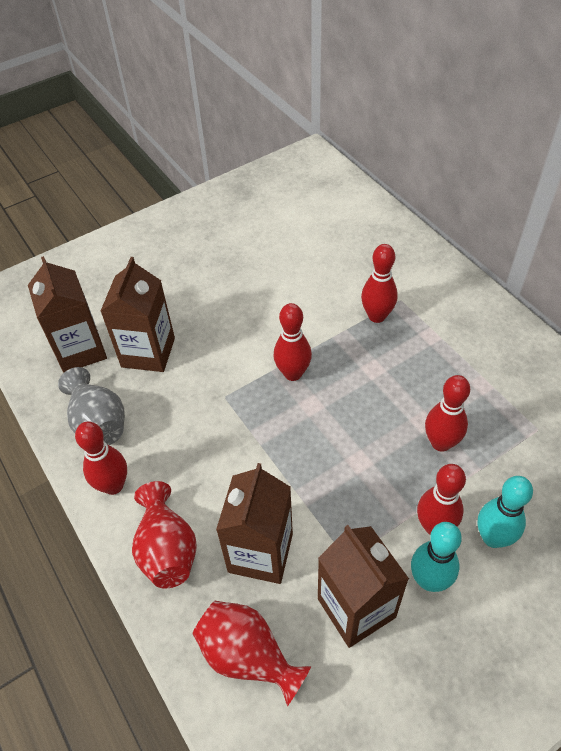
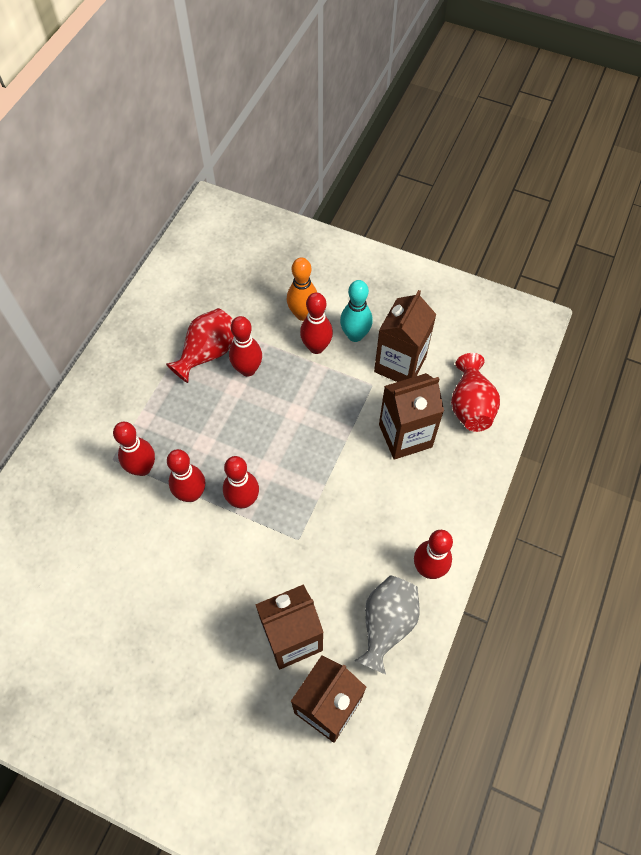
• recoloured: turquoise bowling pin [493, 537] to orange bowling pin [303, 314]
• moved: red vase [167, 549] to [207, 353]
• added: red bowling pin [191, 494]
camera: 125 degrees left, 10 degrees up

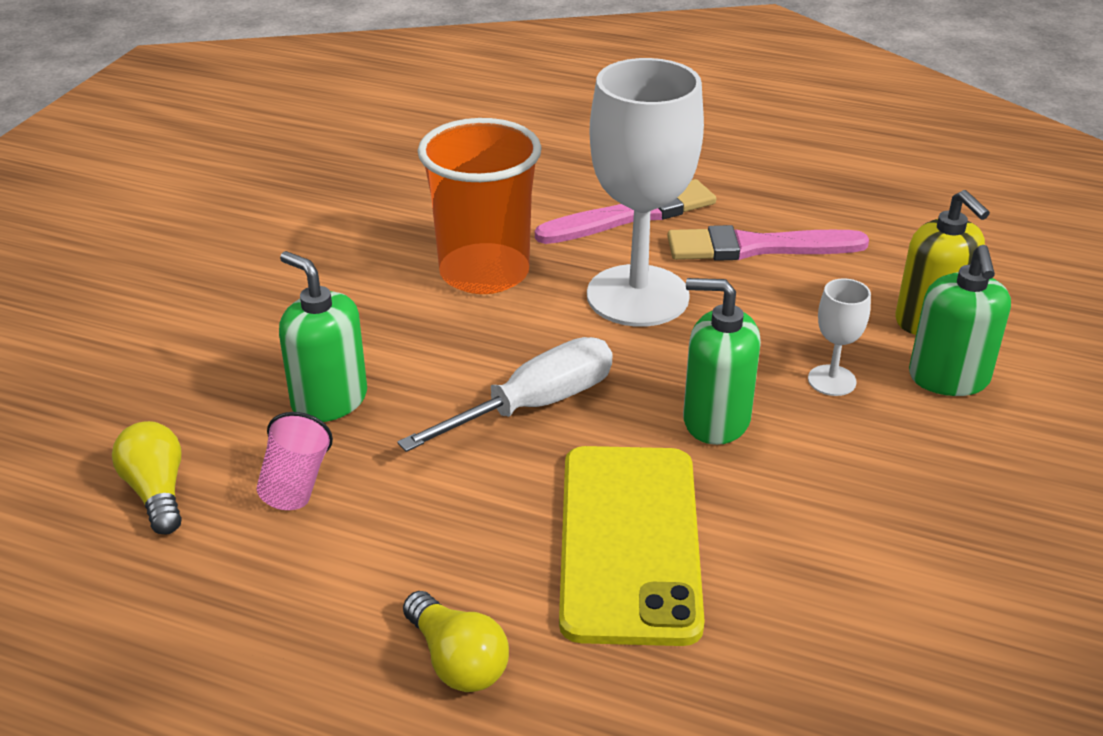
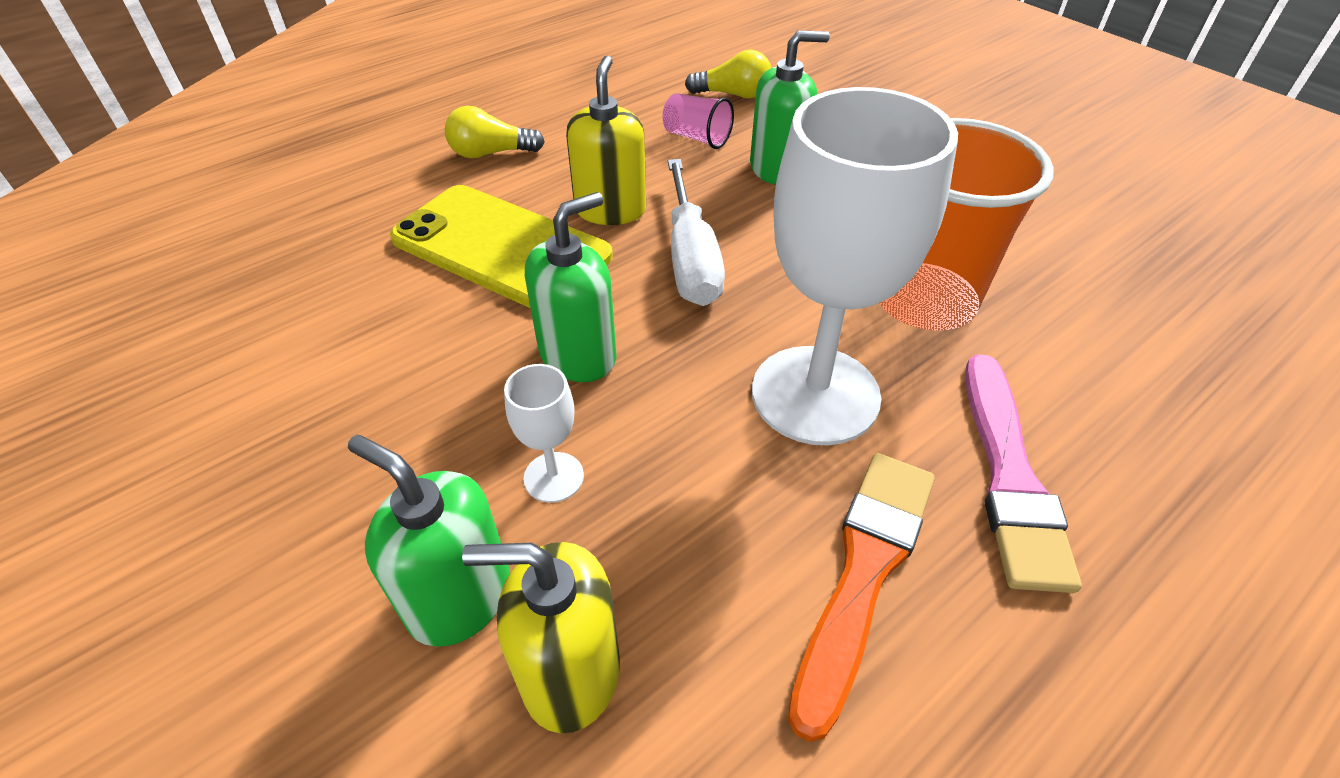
• recoloured: pink brush [757, 247] to orange brush [863, 572]
• added: yellow soap dispenser [610, 210]
camera: 120 degrees right, 10 degrees up

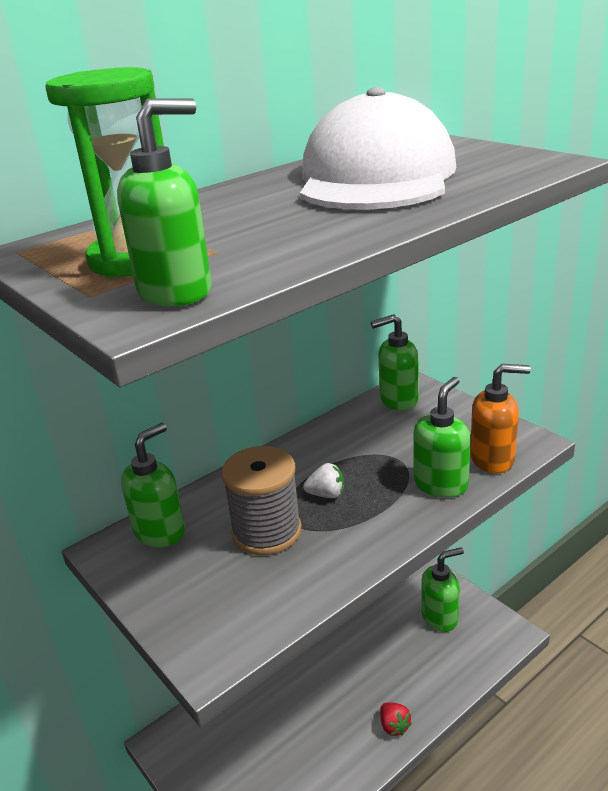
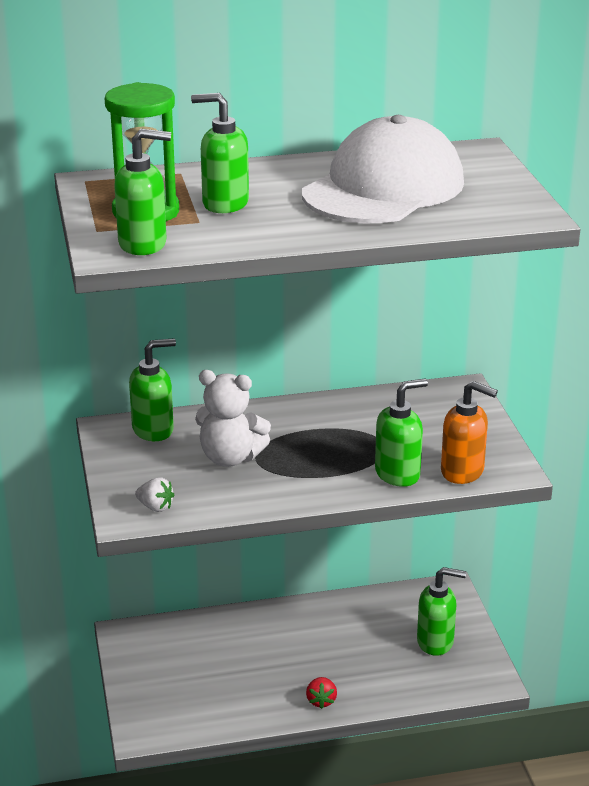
• moved: green soap dispenser [398, 400] to [224, 204]
• replaced: grey spool [266, 531] to white teddy bear [230, 458]
• moved: white strawberry [326, 494] to [155, 507]
camera: 25 degrees right, 0 degrees up

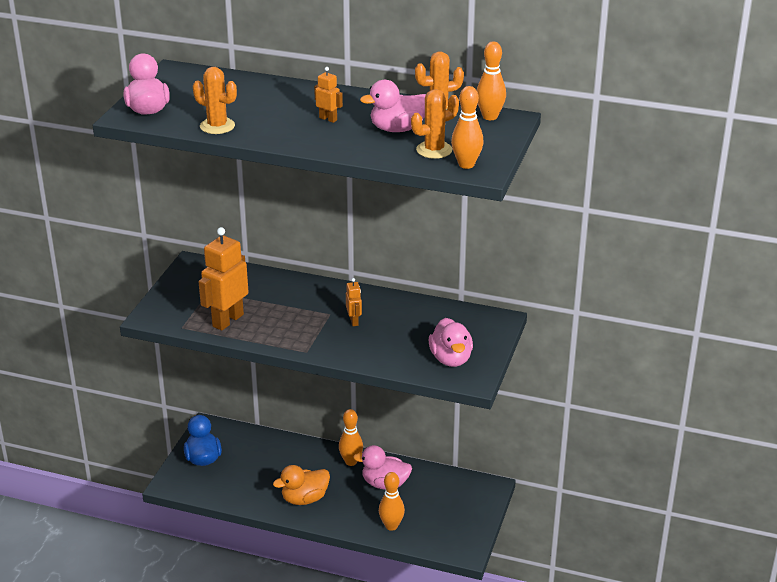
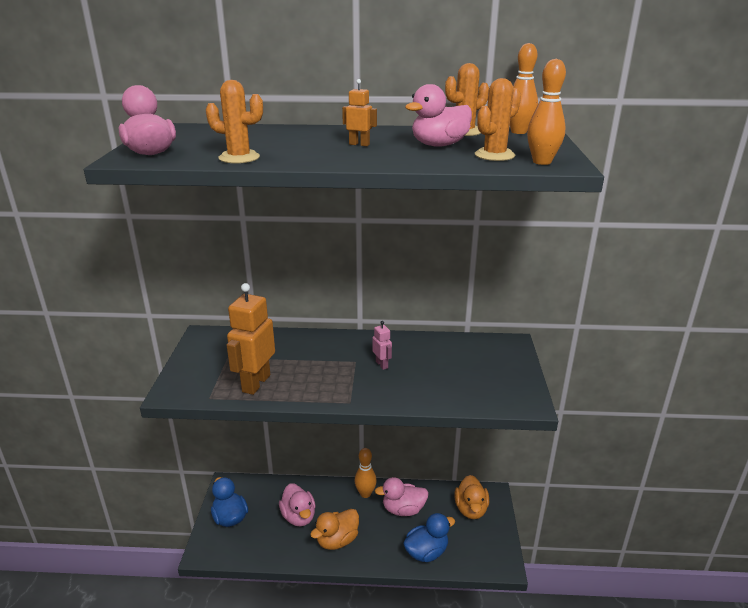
• recoloured: orange robot [354, 321] to pink robot [382, 365]
• moved: pink duck [451, 359] to [299, 517]
• replaced: orange bowling pin [391, 526] to blue duck [426, 552]
• added: orange duck [471, 509]
camera: 15 degrees left, 5 degrees down

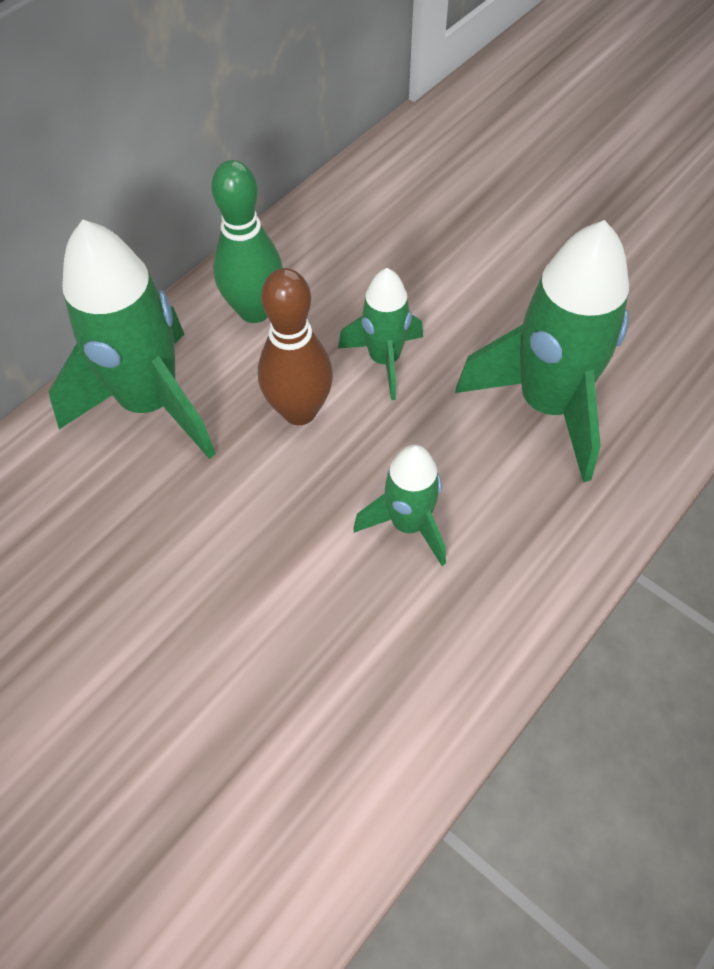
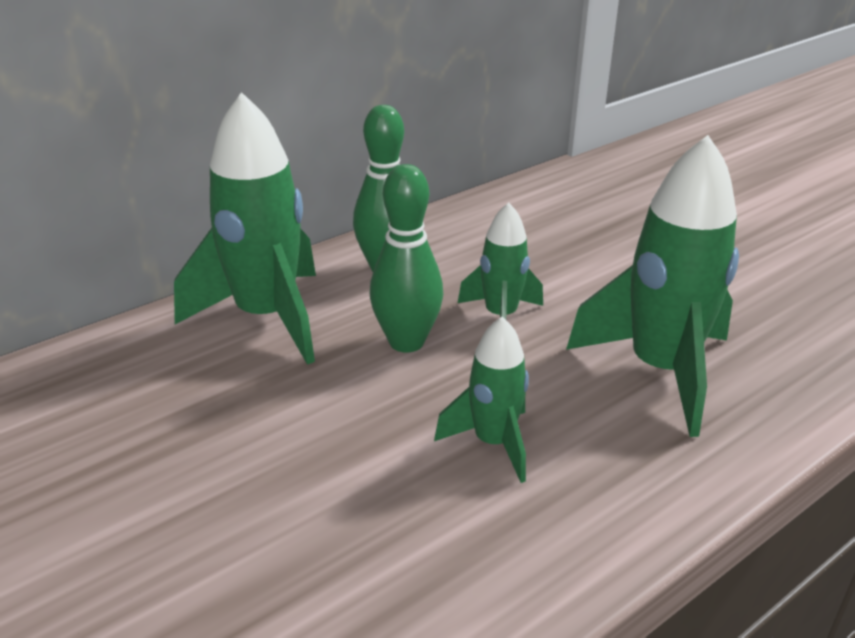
• recoloured: brown bowling pin [299, 411] to green bowling pin [406, 342]
camera: 10 degrees right, 25 degrees down

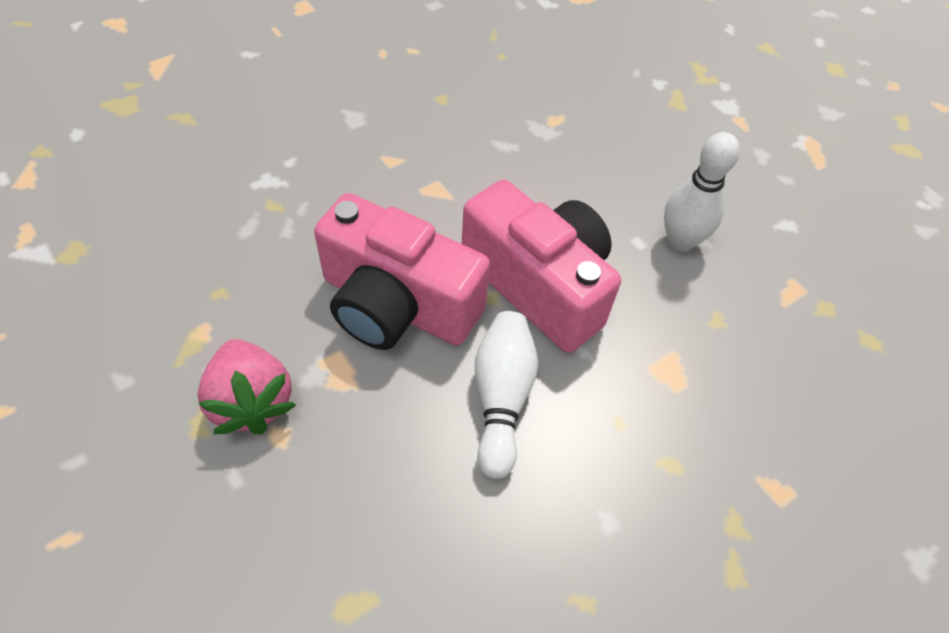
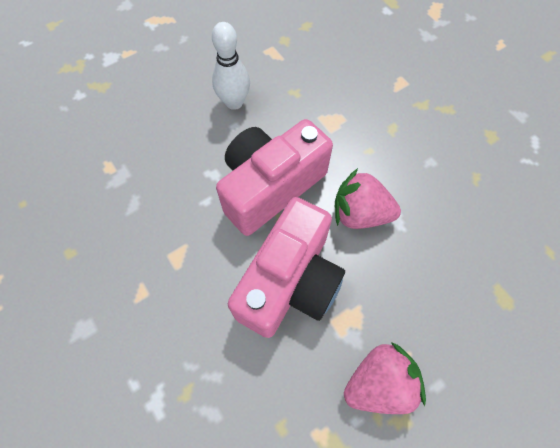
• replaced: white bowling pin [501, 398] to pink strawberry [360, 213]
camera: 85 degrees left, 10 degrees up

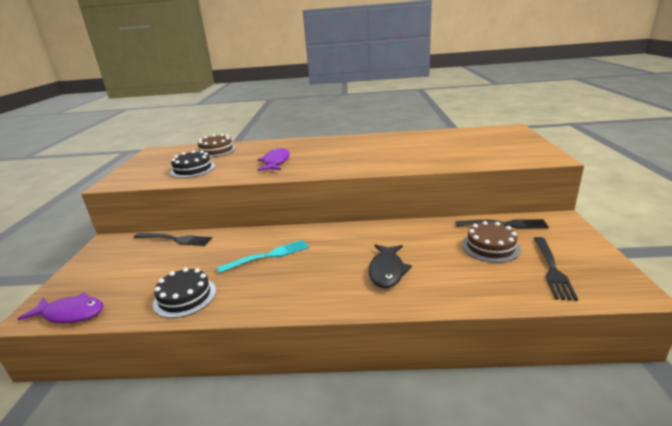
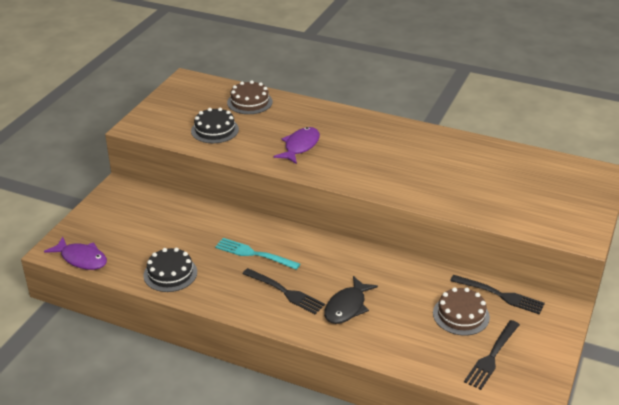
• moved: black fork [175, 239] to [285, 292]
• turned: turquoise fork [268, 256] = [254, 254] 150 degrees counterclockwise
camera: 20 degrees right, 10 degrees up

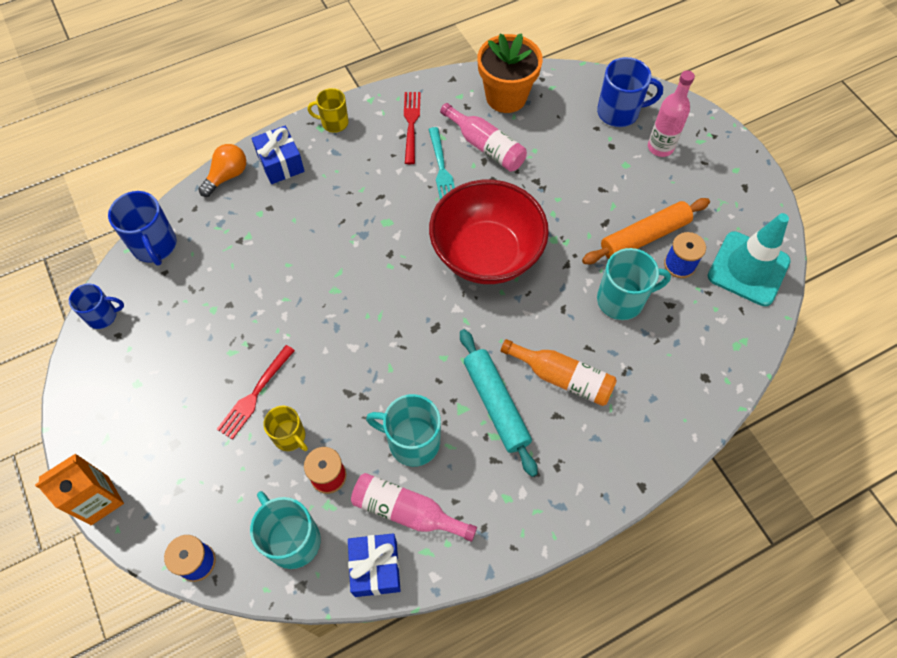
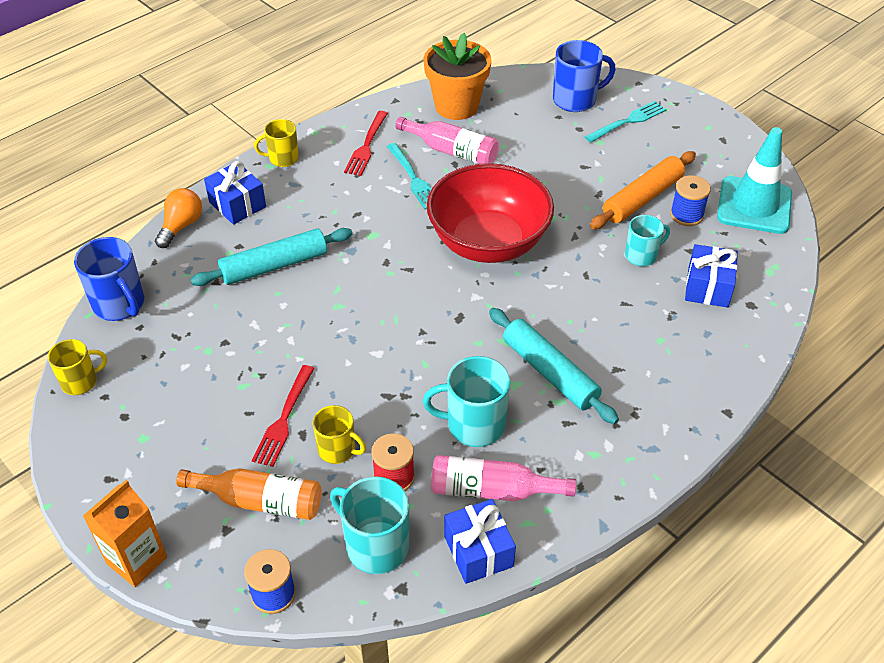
• replaced: pink bottle [660, 147] to turquoise fork [628, 121]
• turned: red fork [411, 124] = [366, 146] 150 degrees counterclockwise
• resized: turquoise mug [621, 300] = [642, 255] x0.64
• recoloured: blue mug [103, 316] to yellow mug [80, 382]
• moved: orange bottle [562, 378] to [260, 501]
• added: turquoise rolling pin [274, 266]
• added: blue gift [708, 287]
camera: 15 degrees left, 15 degrees down

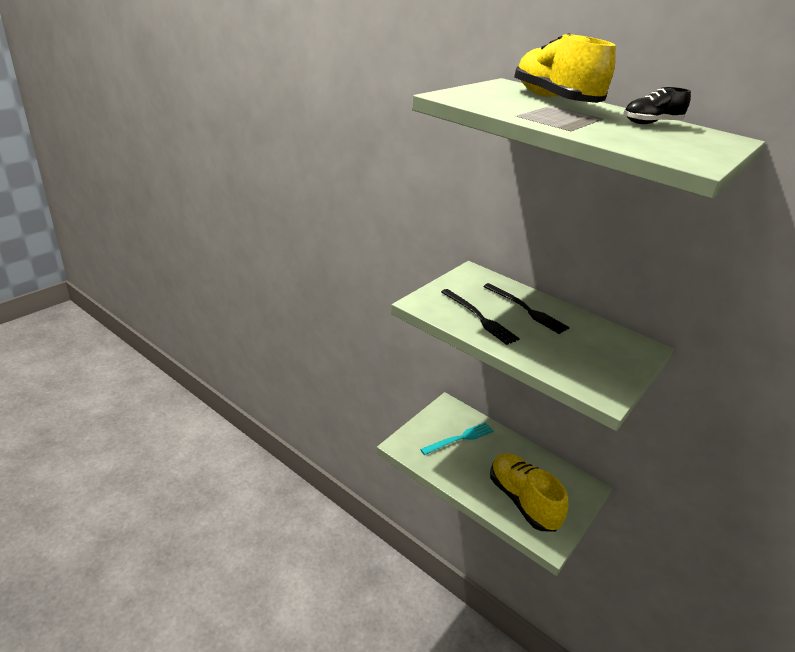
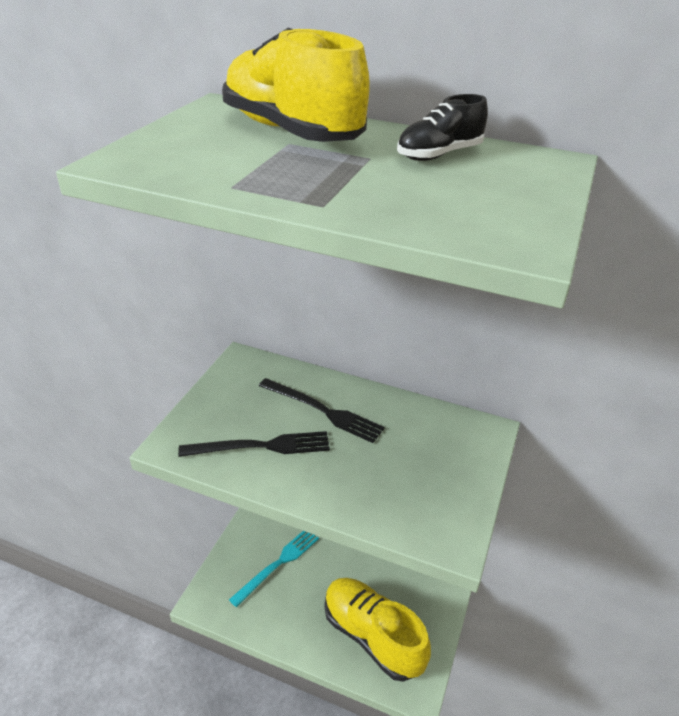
• turned: black fork [479, 318] = [261, 446] 45 degrees counterclockwise
camera: 15 degrees left, 5 degrees up

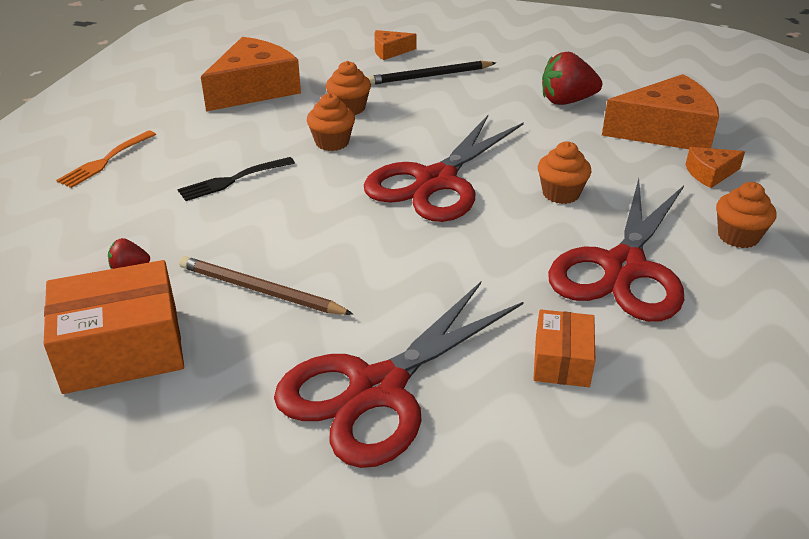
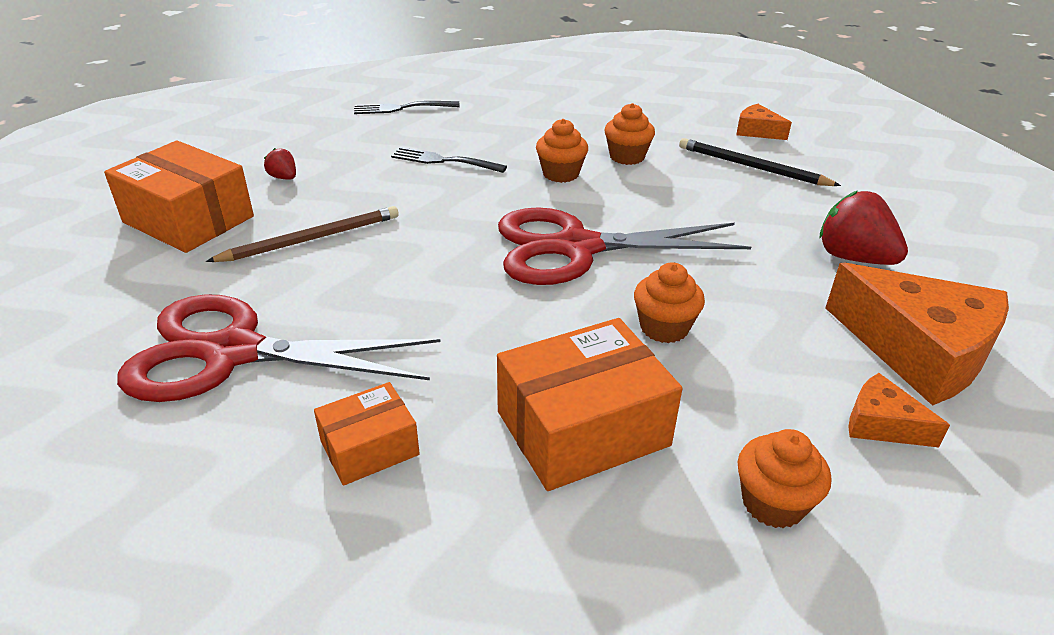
• removed: orange cheese [254, 89]
• recoloured: orange fork [106, 160] to black fork [403, 108]
• replaced: red scissors [623, 268] to orange box [582, 428]
• turned: brown pencil [260, 290] = [312, 239] 75 degrees clockwise
camera: 50 degrees right, 0 degrees up

